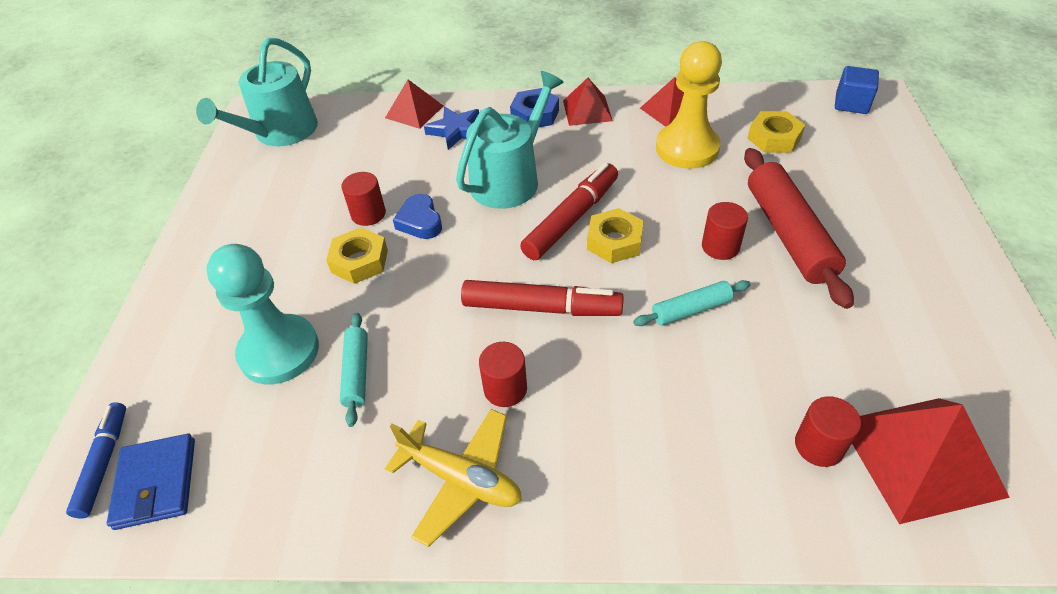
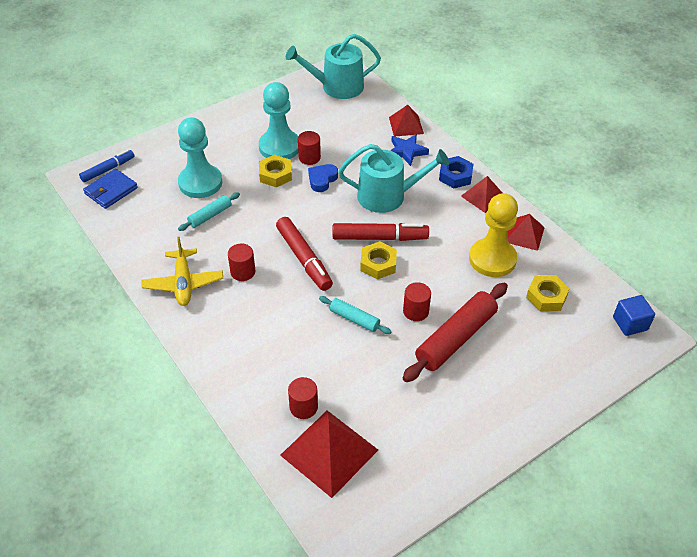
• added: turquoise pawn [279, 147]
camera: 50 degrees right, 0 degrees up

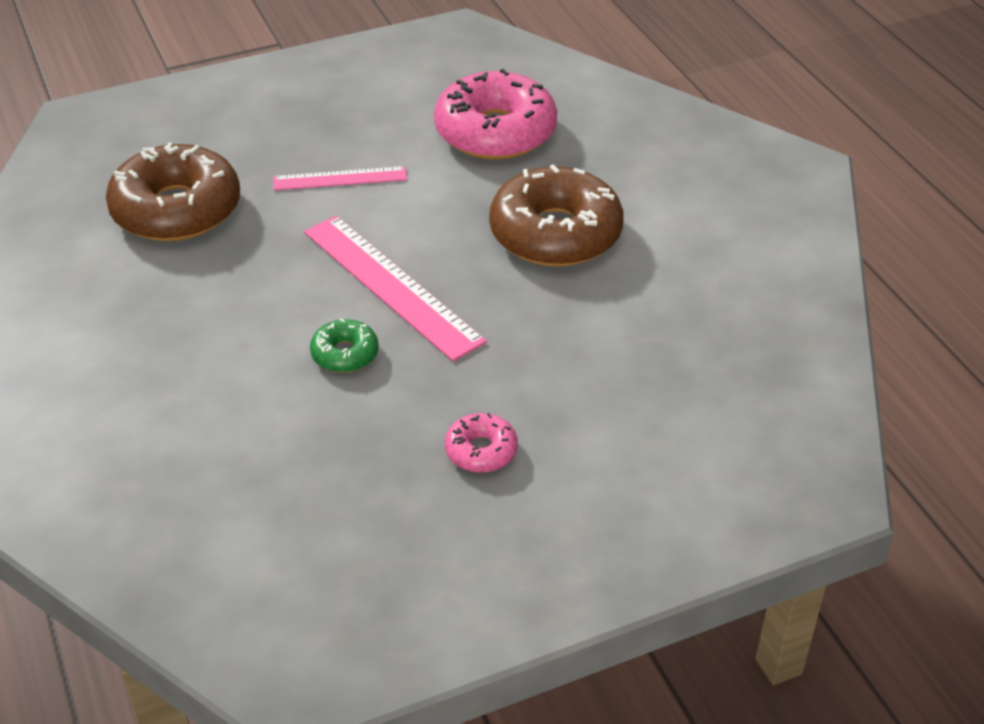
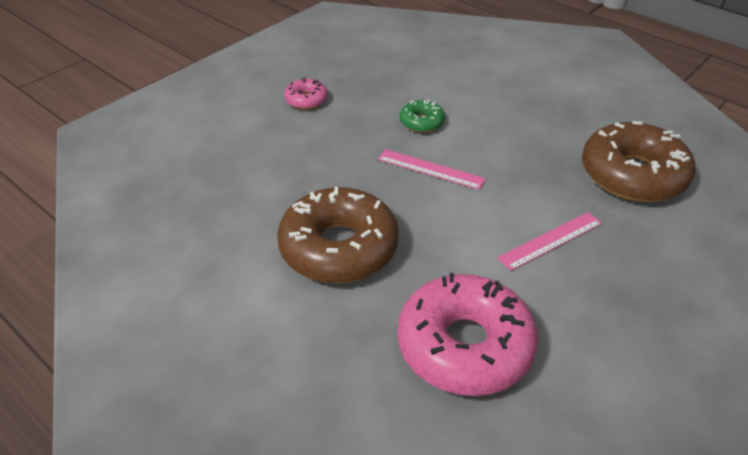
• resized: pink ruler [391, 285] = [430, 169] x0.58
camera: 155 degrees right, 0 degrees up

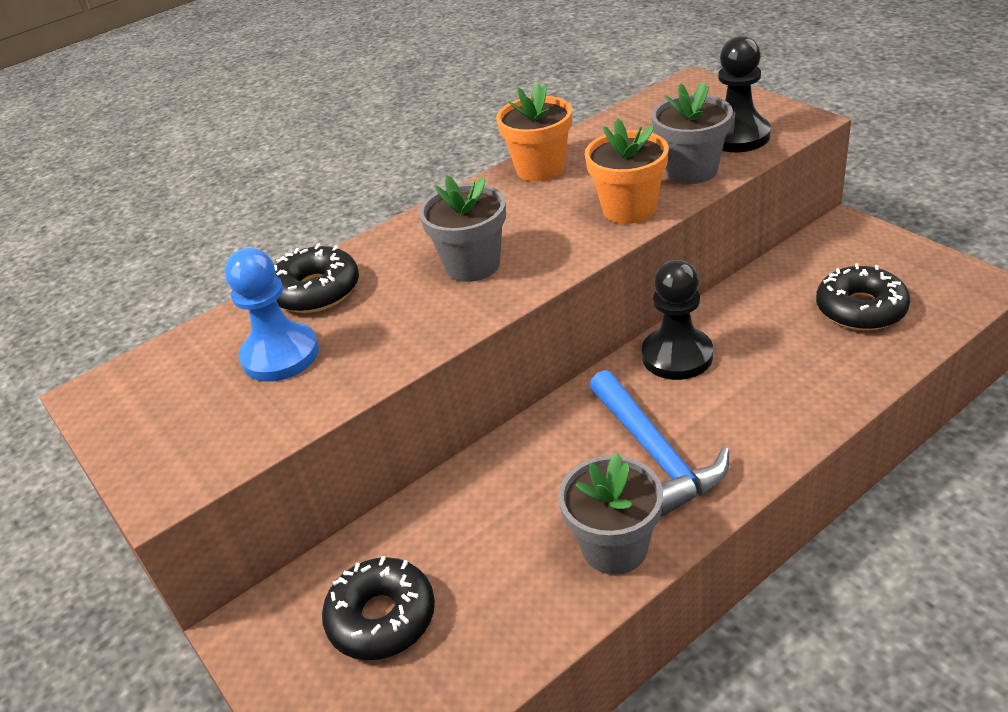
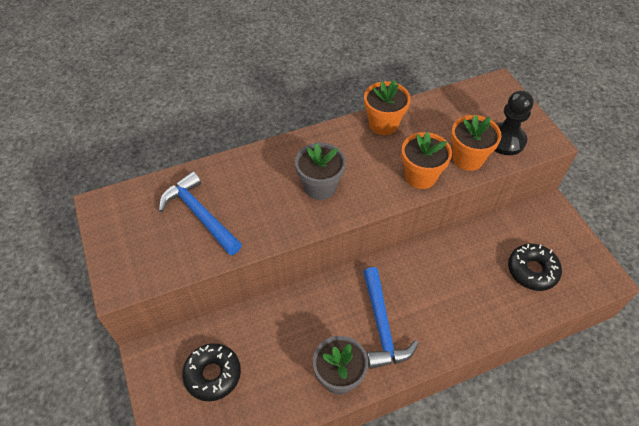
• recoloured: grey flower pot [691, 170] to orange flower pot [467, 158]
• removed: black donut [316, 291]
• replaced: blue pawn [280, 355] to blue hammer [200, 215]
• removed: black pawn [677, 356]
camera: 10 degrees right, 15 degrees up

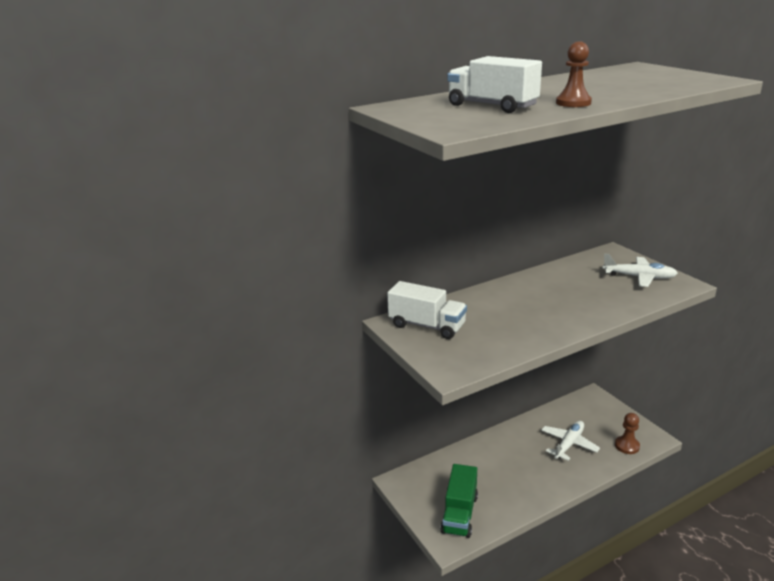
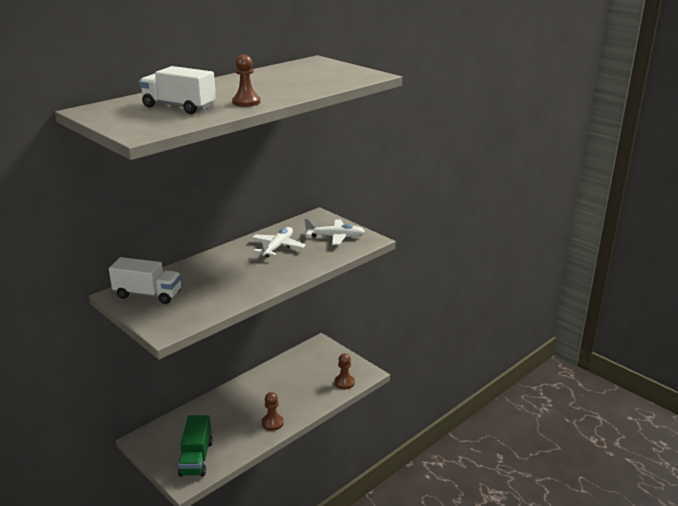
• moved: white plane [569, 444] to [278, 247]
• added: brown pawn [272, 423]
camera: 15 degrees left, 0 degrees up

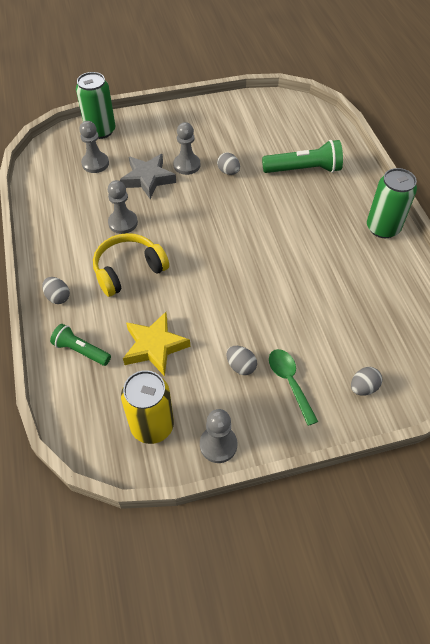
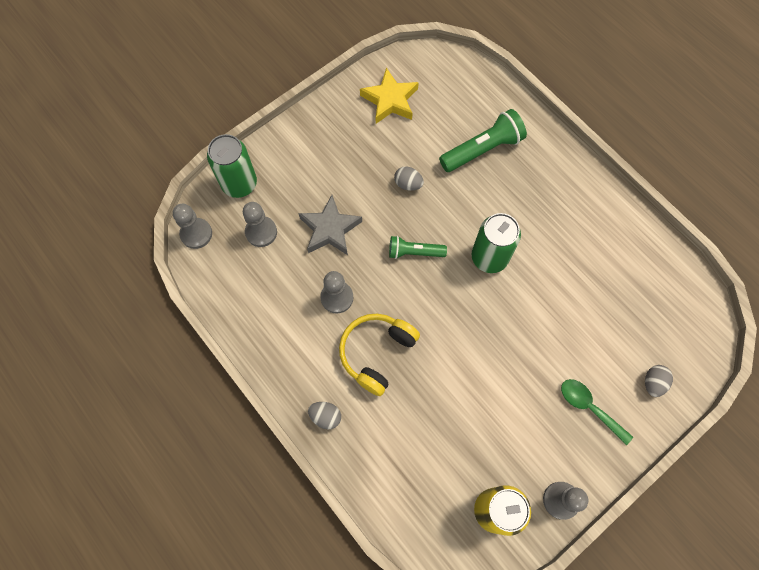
• moved: grey pawn [187, 165] to [196, 234]
• moved: green can [382, 228] to [489, 257]
• moved: yellow star [154, 346] to [390, 100]
• moved: green flashlight [81, 351] to [414, 252]
• removed: grey egg [241, 366]
camera: 25 degrees left, 15 degrees up

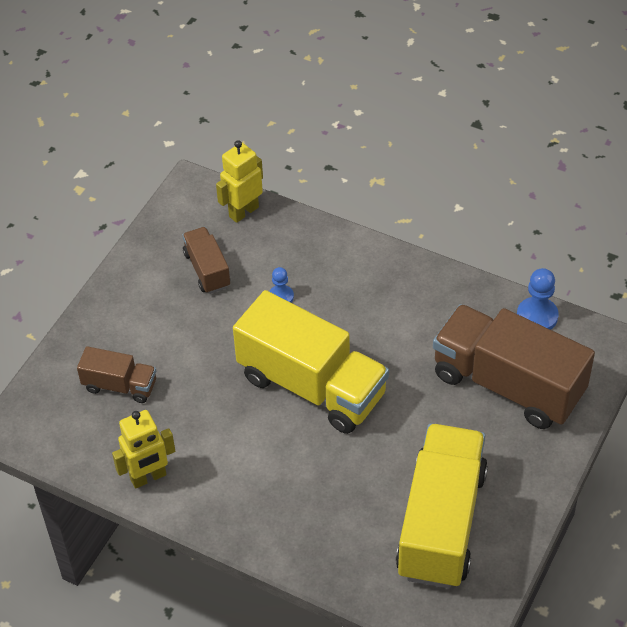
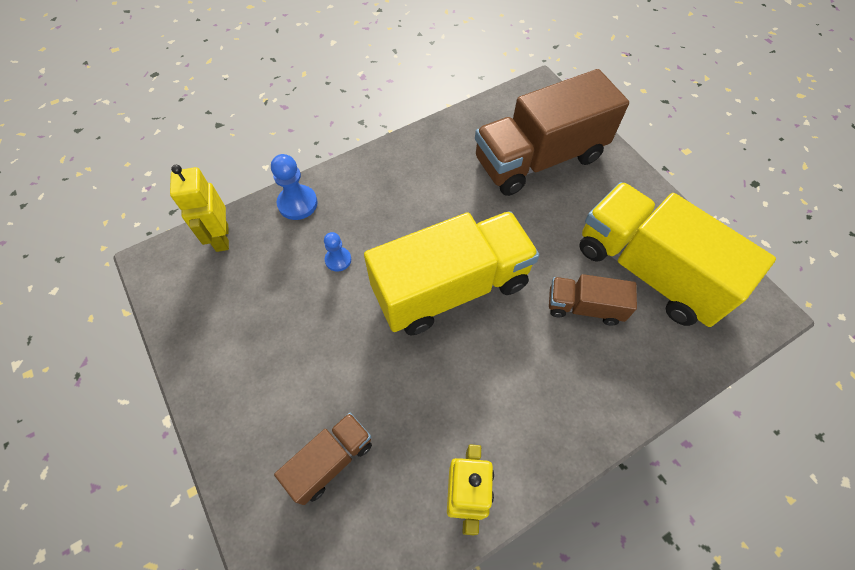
• moved: brown truck [207, 270] to [584, 307]
• moved: blue pawn [537, 316] to [297, 203]
camera: 60 degrees left, 10 degrees up

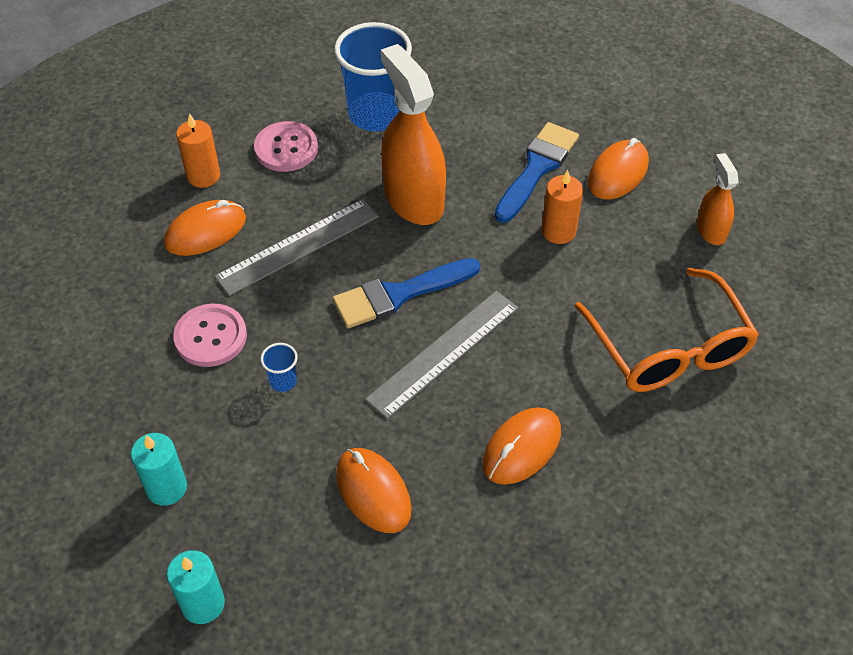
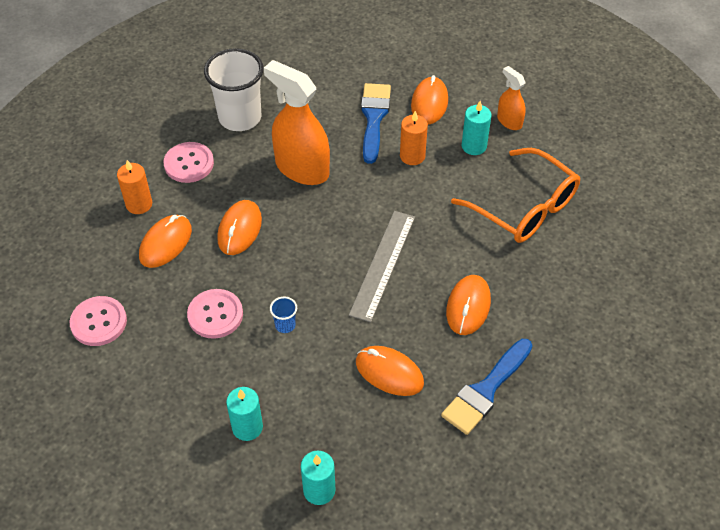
• recoloured: blue cup [376, 115] to white cup [240, 118]
• replaced: grey ruler [298, 246] to orange mouse [240, 229]
• moved: blue brush [398, 294] to [485, 390]
• added: turquoise candle [474, 146]
• added: pink button [99, 322]
camera: 25 degrees left, 0 degrees up

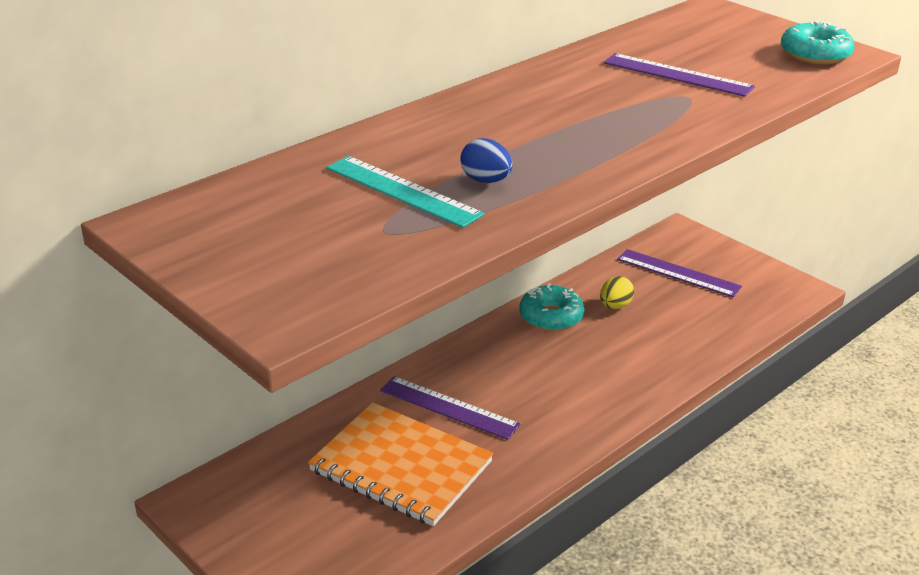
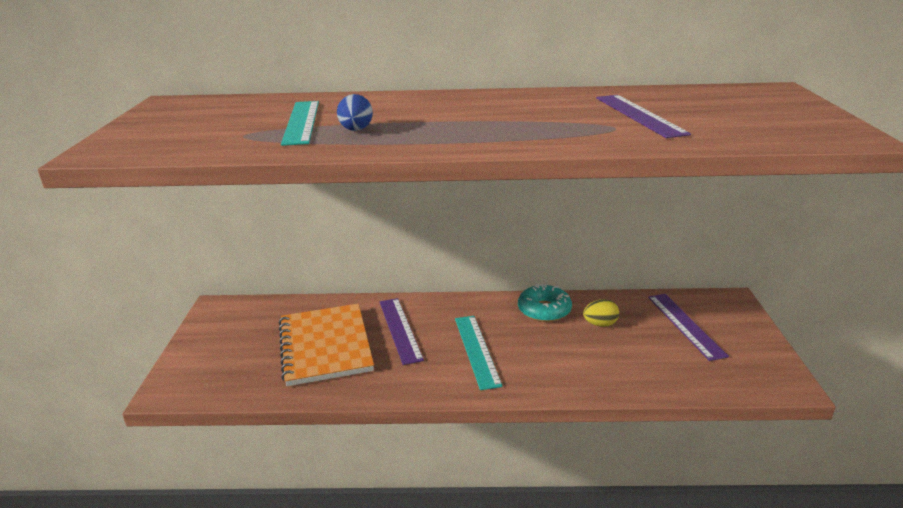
• removed: turquoise donut [815, 54]
• added: turquoise ruler [476, 350]
camera: 45 degrees right, 5 degrees down

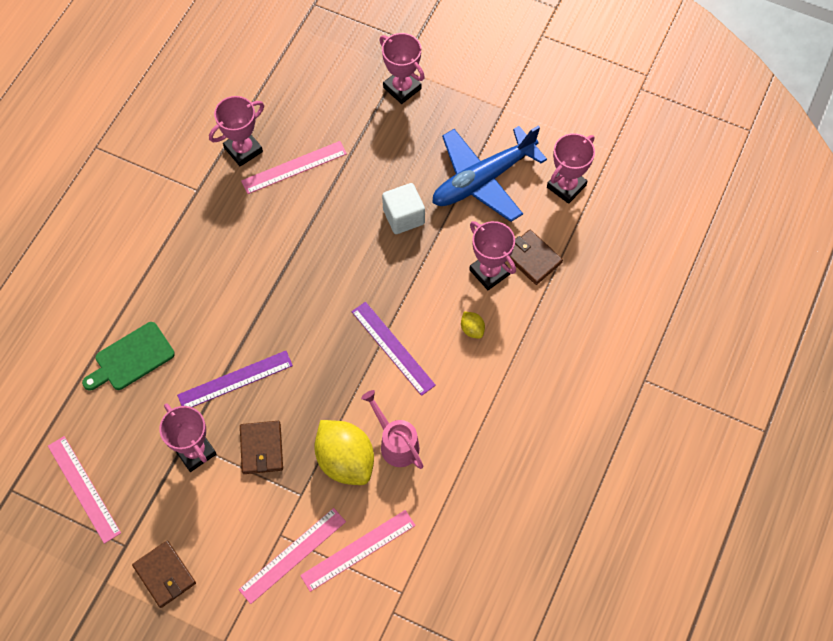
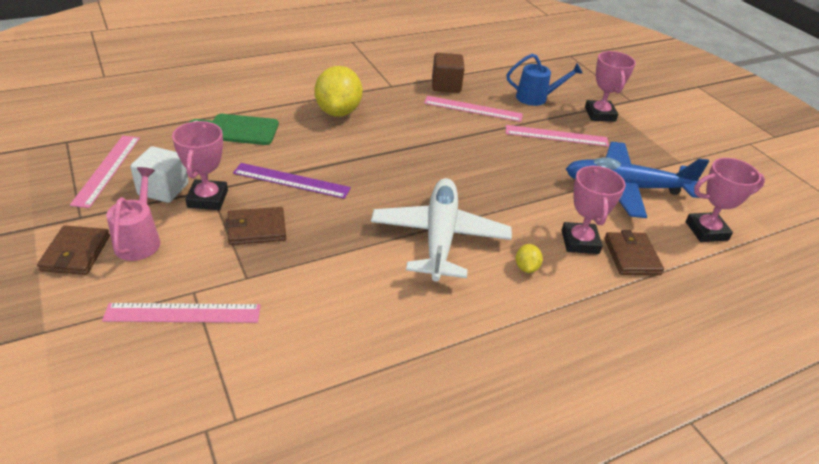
• replaced: pink trophy [243, 150] to brown cube [446, 85]
• moved: white cube [403, 217] to [163, 189]
• replaced: purple ruler [393, 348] to white plane [439, 237]
• moved: pink watering can [395, 443] to [139, 239]
• moved: yellow lemon [345, 460] to [338, 112]
• turned: brown wallet [261, 448] = [256, 229] 45 degrees clockwise
• moved: pink ruler [358, 550] to [556, 136]
• added: blue watering can [536, 98]
camera: 35 degrees right, 25 degrees down

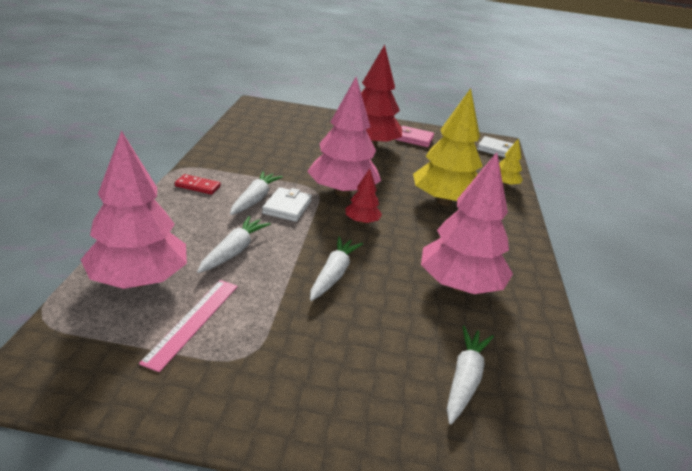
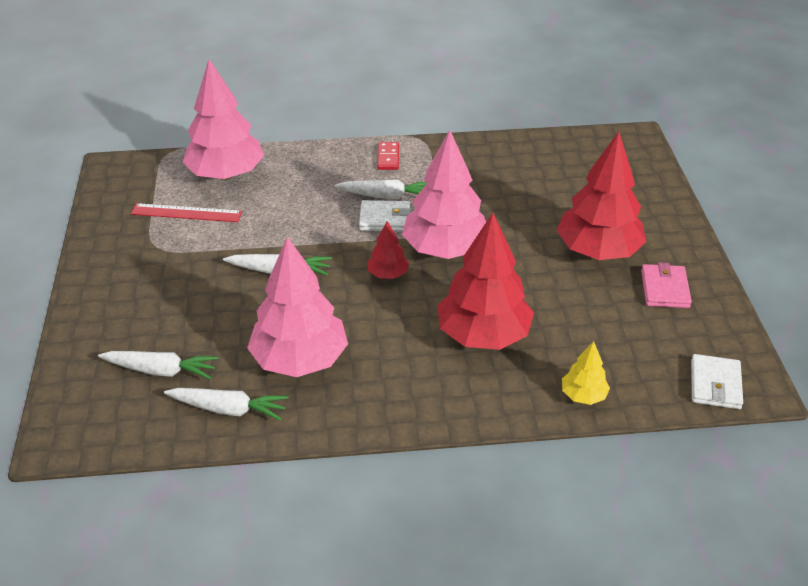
• recoloured: yellow tree [444, 201] to red tree [483, 335]
• moved: white carrot [234, 251] to [228, 409]
• recoloured: pink ruler [193, 322] to red ruler [186, 213]
camera: 80 degrees right, 10 degrees up

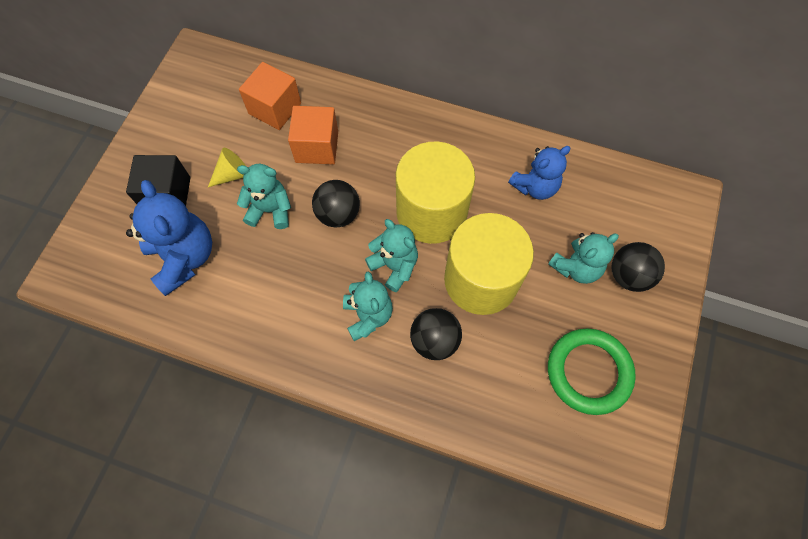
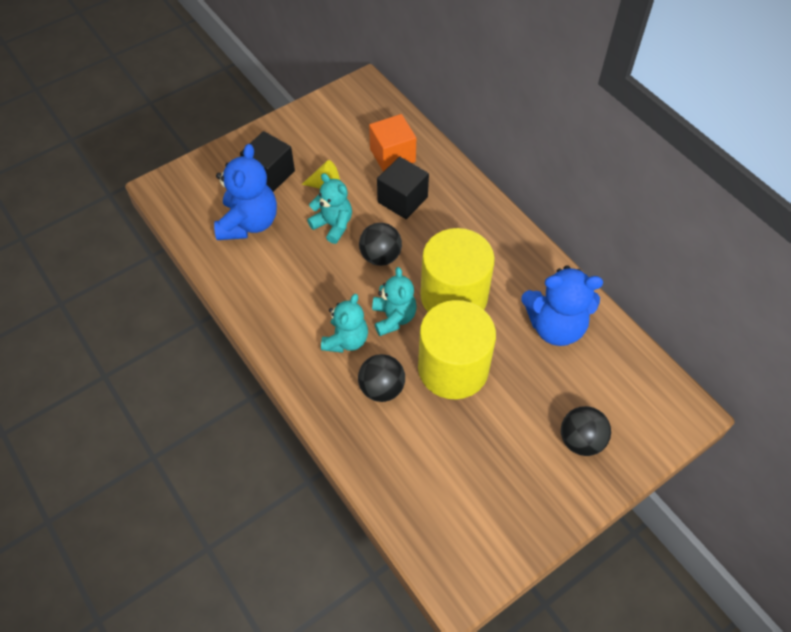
• recoloured: orange cube [317, 147] to black cube [402, 200]
• resized: blue teddy bear [535, 186] = [555, 326] x1.51
• removed: turquoise teddy bear [576, 267]
• removed: green ring [588, 372]
camera: 35 degrees right, 10 degrees down

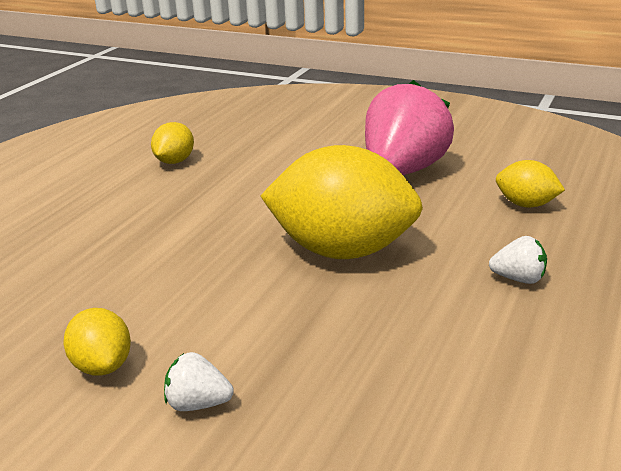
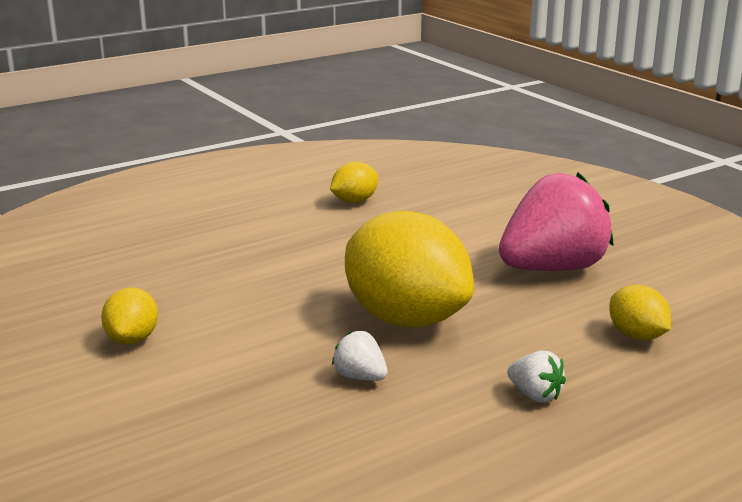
• moved: white strawberry [198, 404] to [360, 377]
camera: 30 degrees right, 5 degrees down

